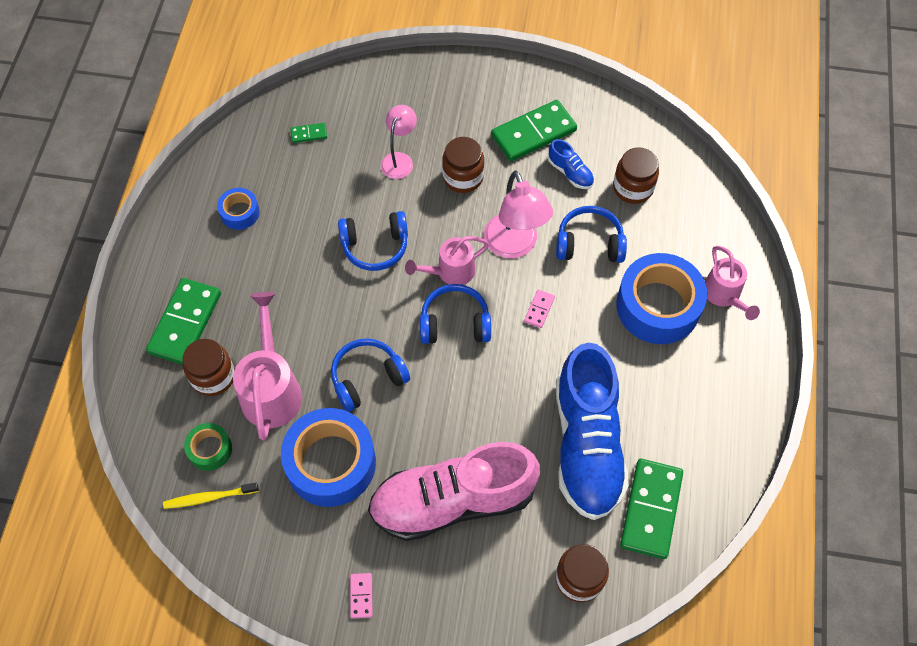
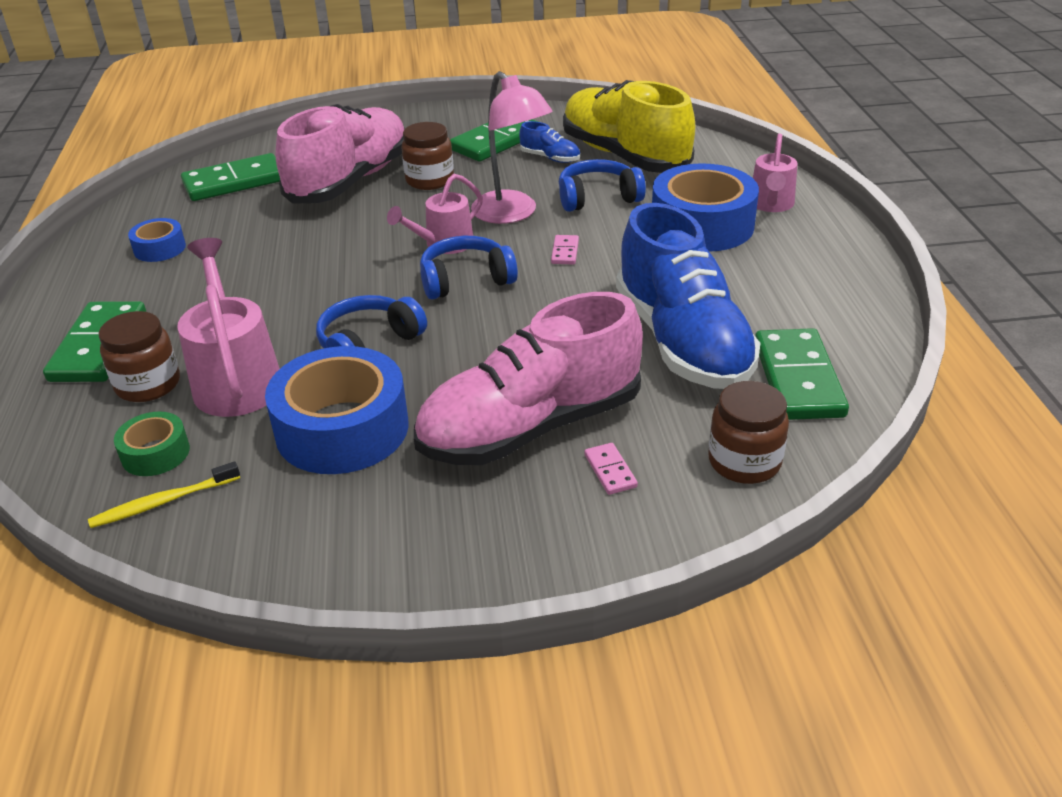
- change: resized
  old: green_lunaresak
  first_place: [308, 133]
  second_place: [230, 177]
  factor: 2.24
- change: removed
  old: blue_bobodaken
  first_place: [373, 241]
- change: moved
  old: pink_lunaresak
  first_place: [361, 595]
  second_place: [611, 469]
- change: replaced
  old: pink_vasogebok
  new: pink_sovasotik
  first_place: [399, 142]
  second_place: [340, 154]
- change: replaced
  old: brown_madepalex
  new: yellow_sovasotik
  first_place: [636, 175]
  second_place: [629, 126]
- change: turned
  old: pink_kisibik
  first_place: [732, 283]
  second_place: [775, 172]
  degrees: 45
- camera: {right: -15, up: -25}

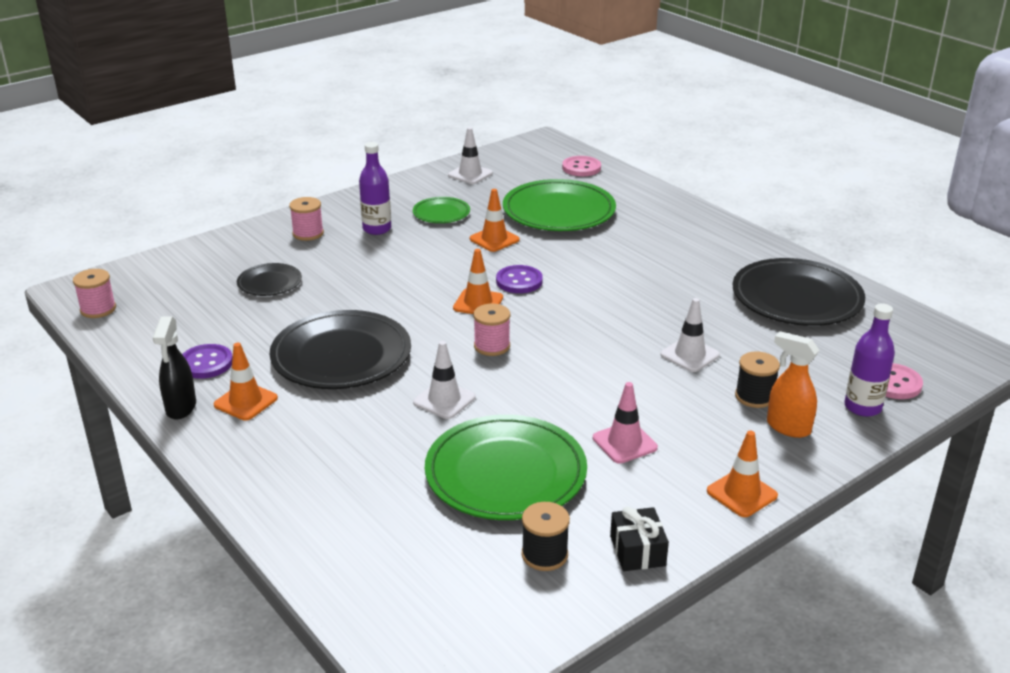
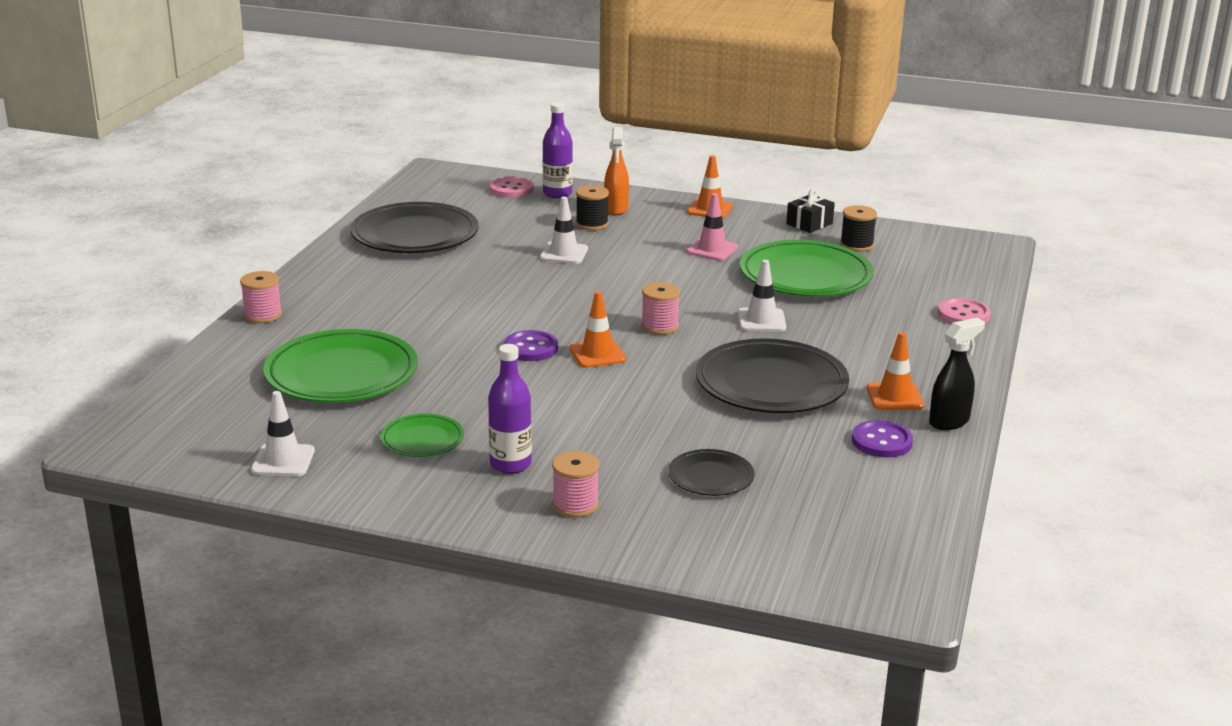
- change: moved
  old: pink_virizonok
  first_place: [94, 293]
  second_place: [261, 297]
- change: removed
  old: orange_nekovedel
  first_place: [495, 220]
- change: moved
  old: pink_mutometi
  first_place: [581, 166]
  second_place: [964, 311]
- camera: {right: -125, up: -5}

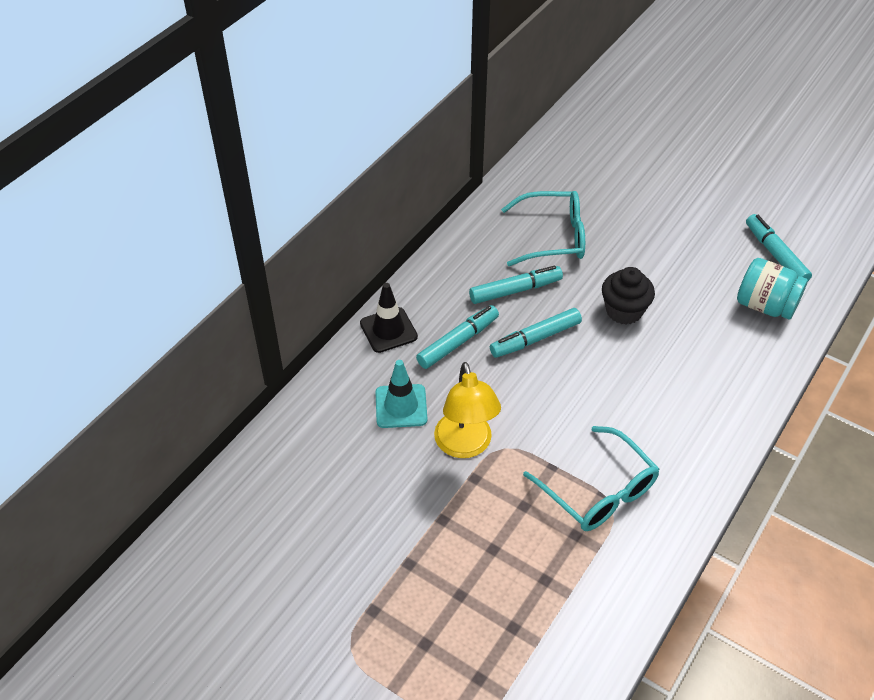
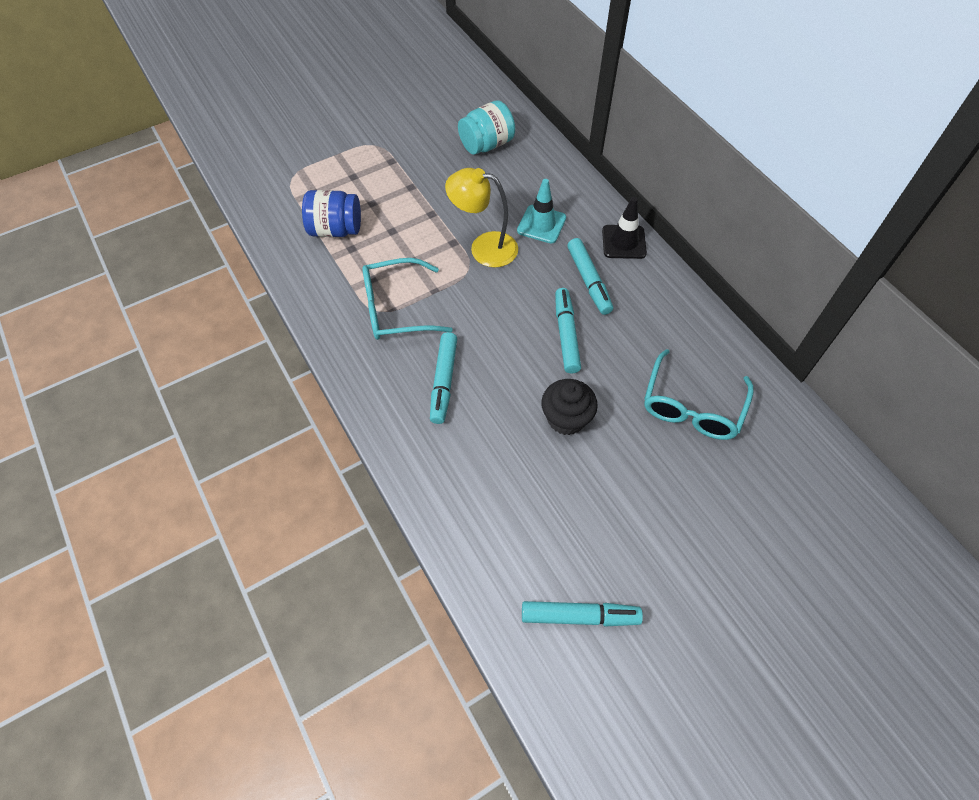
- change: moved
  old: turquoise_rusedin
  first_place: [516, 285]
  second_place: [443, 378]
- change: moved
  old: turquoise_madepalex
  first_place: [772, 289]
  second_place: [486, 127]
- change: added
  new: blue_madepalex
  second_place: [331, 213]
- camera: {right: 115, up: 10}

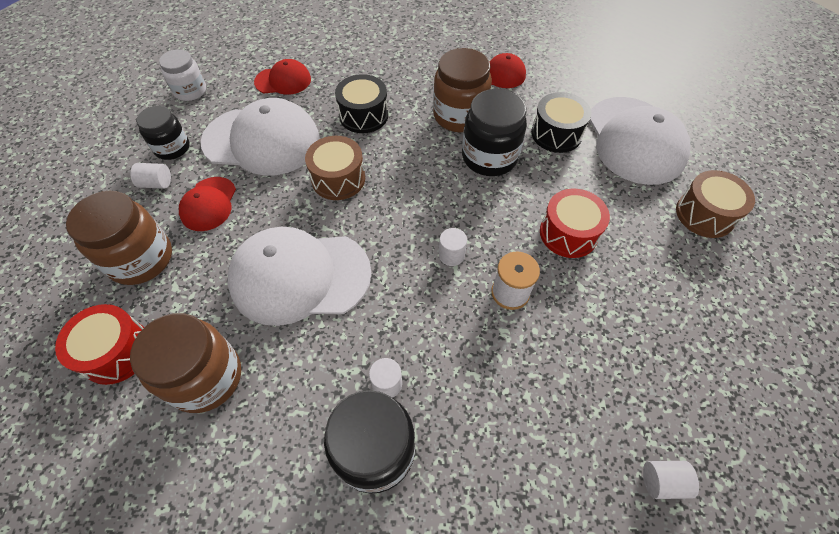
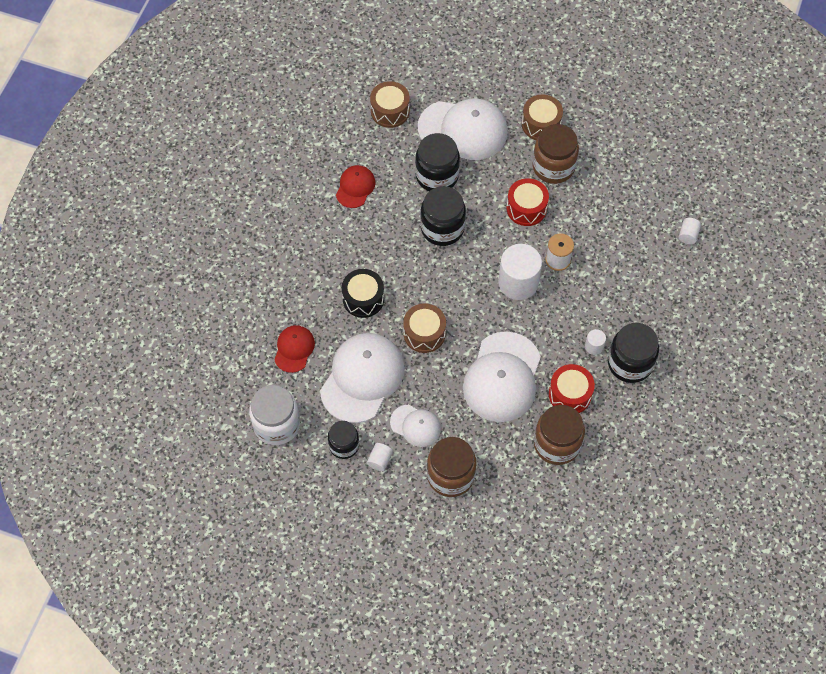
- change: moved
  old: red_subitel
  first_place: [99, 344]
  second_place: [572, 388]
- change: resized
  old: white_madepalex
  first_place: [182, 75]
  second_place: [274, 415]
  factor: 1.56
- change: recoloured
  old: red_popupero
  new: white_popupero
  first_place: [207, 204]
  second_place: [415, 425]
- change: moved
  old: brown_madepalex
  first_place: [462, 90]
  second_place: [555, 154]
- change: resized
  old: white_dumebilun
  first_place: [453, 247]
  second_place: [520, 272]
  factor: 2.19
- change: replaced
  old: black_subitel
  new: black_madepalex
  first_place: [561, 122]
  second_place: [437, 162]
- change: added
  new: brown_subitel
  second_place: [390, 104]
- camera: {right: -70, up: 5}

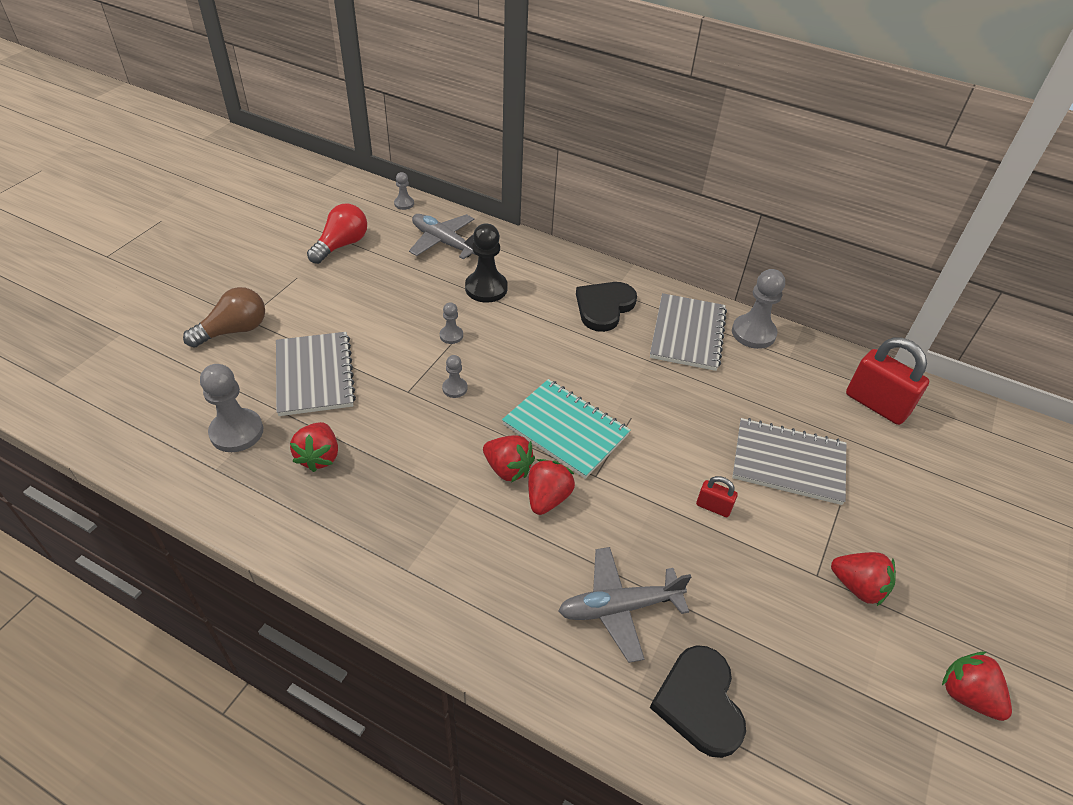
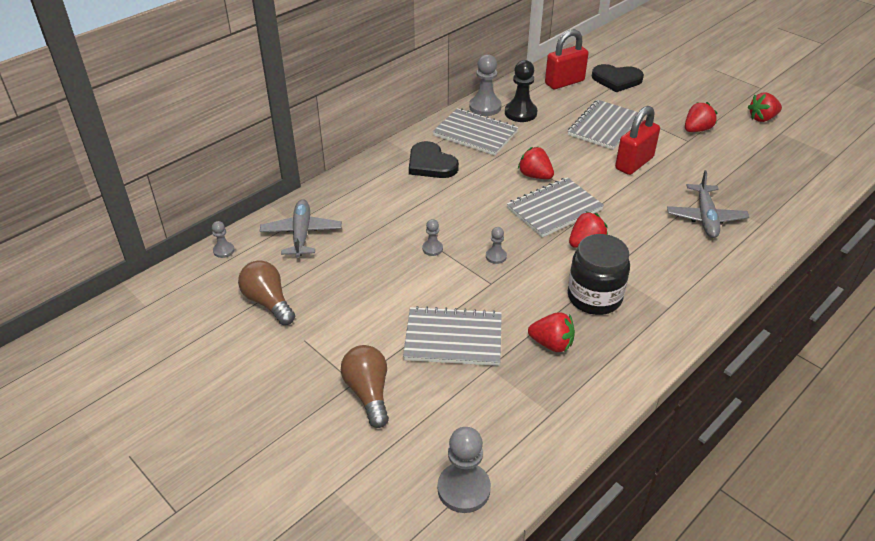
- change: moved
  old: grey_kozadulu
  first_place: [231, 408]
  second_place: [464, 470]
- change: recoloured
  old: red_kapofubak
  new: brown_kapofubak
  first_place: [337, 233]
  second_place: [266, 292]
- change: turned
  old: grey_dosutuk
  first_place: [442, 236]
  second_place: [301, 228]
  degrees: 120
- change: moved
  old: black_kozadulu
  first_place: [486, 262]
  second_place: [521, 91]
- change: recoloured
  old: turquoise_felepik
  new: grey_felepik
  first_place: [566, 429]
  second_place: [555, 207]
- change: moved
  old: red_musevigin
  first_place: [551, 487]
  second_place: [536, 163]
- change: moved
  old: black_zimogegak
  first_place: [698, 701]
  second_place: [618, 78]
- change: resized
  old: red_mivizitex
  first_place: [717, 496]
  second_place: [637, 140]
  factor: 2.03
- change: added
  new: black_madepalex
  second_place: [599, 274]
- camera: {right: -70, up: -5}

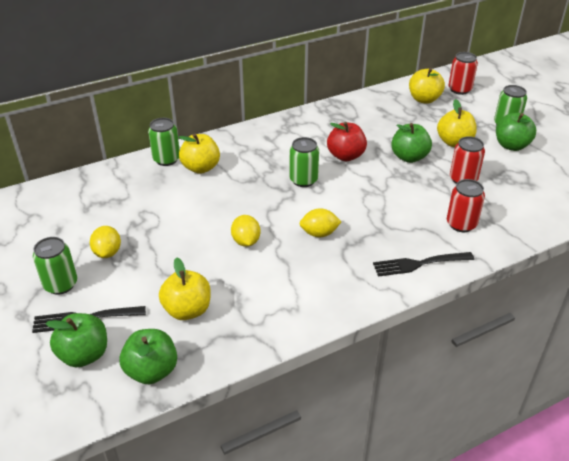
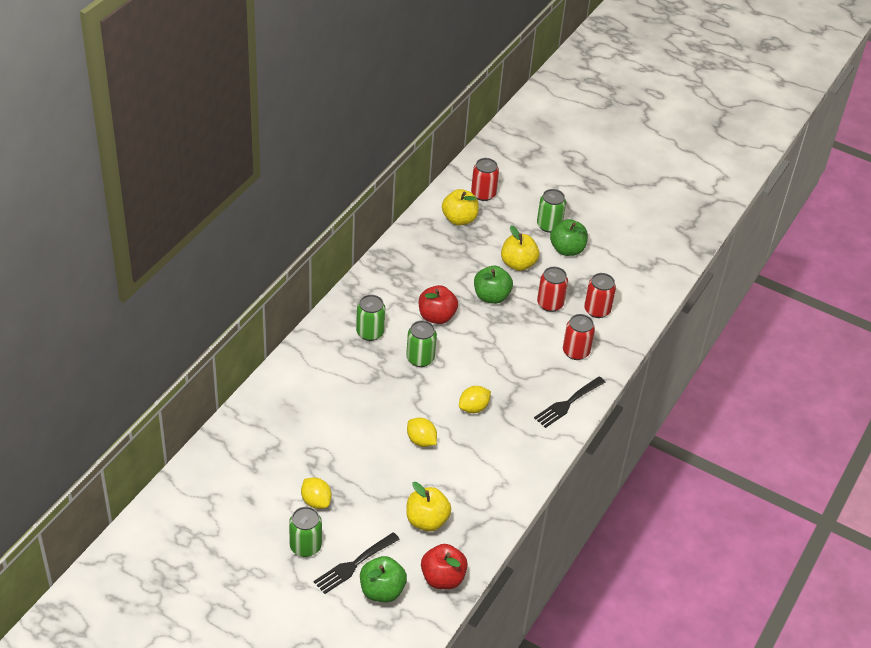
- change: recoloured
  old: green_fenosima
  new: red_fenosima
  first_place: [148, 356]
  second_place: [444, 566]
- change: moved
  old: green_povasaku
  first_place: [164, 142]
  second_place: [370, 318]
- change: removed
  old: yellow_fenosima
  first_place: [199, 154]
- change: added
  new: red_povasaku
  second_place: [600, 295]
- camera: {right: -35, up: 5}

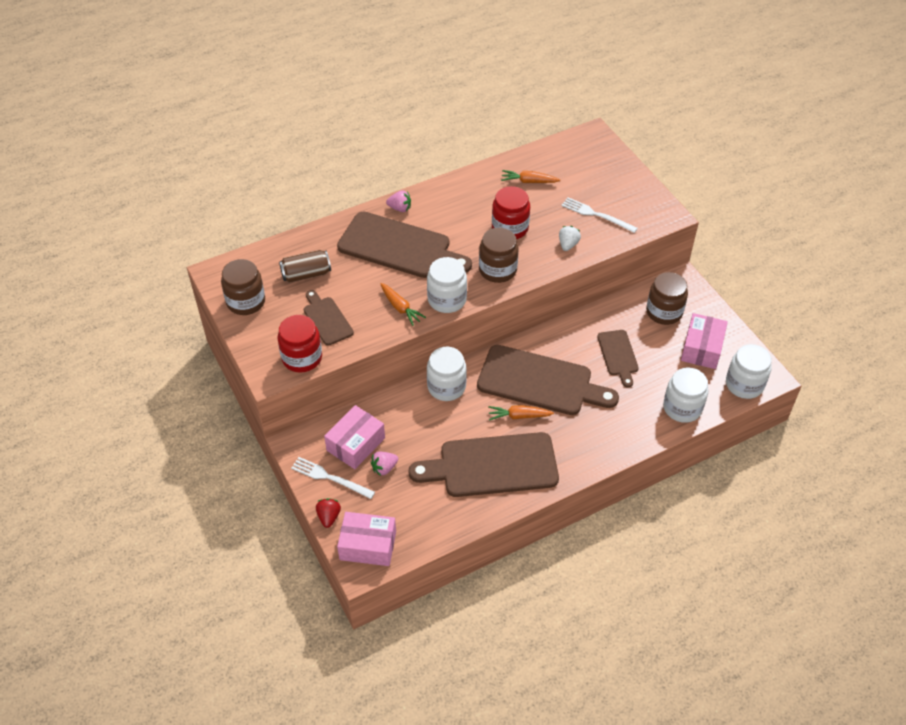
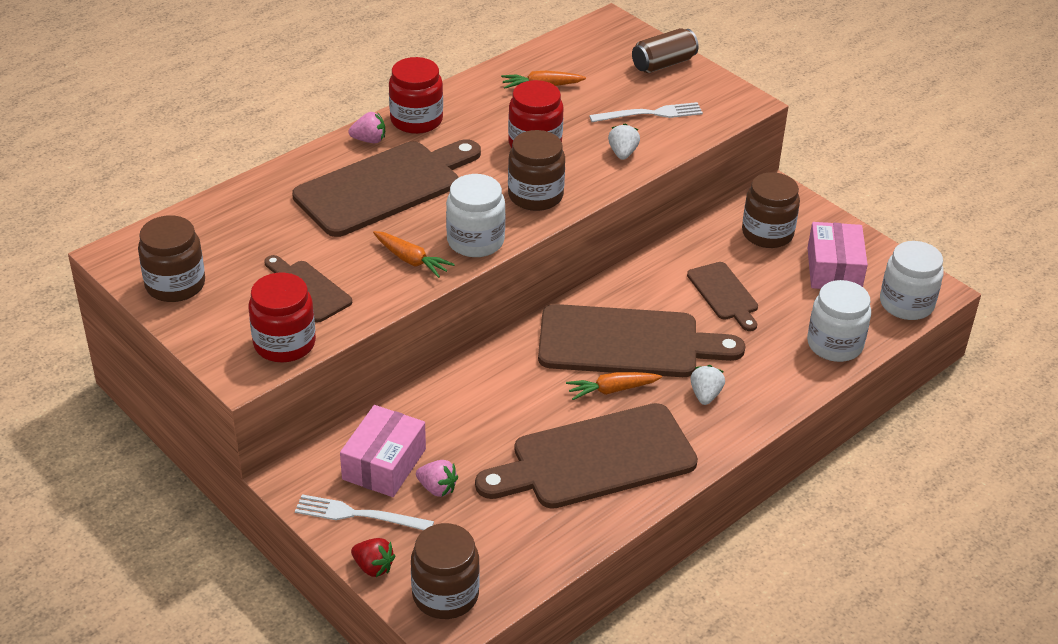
- change: moved
  old: brown_povasaku
  first_place: [305, 266]
  second_place: [665, 50]
- change: turned
  old: red_musevigin
  first_place: [328, 513]
  second_place: [373, 557]
  degrees: 135
- change: turned
  old: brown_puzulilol
  first_place: [404, 244]
  second_place: [386, 188]
  degrees: -45
- change: replaced
  old: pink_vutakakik
  new: brown_madepalex
  first_place: [366, 539]
  second_place: [445, 571]
- change: turned
  old: pink_musevigin
  first_place: [384, 464]
  second_place: [437, 478]
  degrees: -105
- change: removed
  old: white_madepalex
  first_place: [447, 374]
- change: turned
  old: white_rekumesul
  first_place: [599, 215]
  second_place: [646, 112]
  degrees: 150
- change: added
  new: red_madepalex
  second_place: [416, 95]
- change: added
  new: white_musevigin
  second_place: [707, 385]
- camera: {right: -15, up: -10}

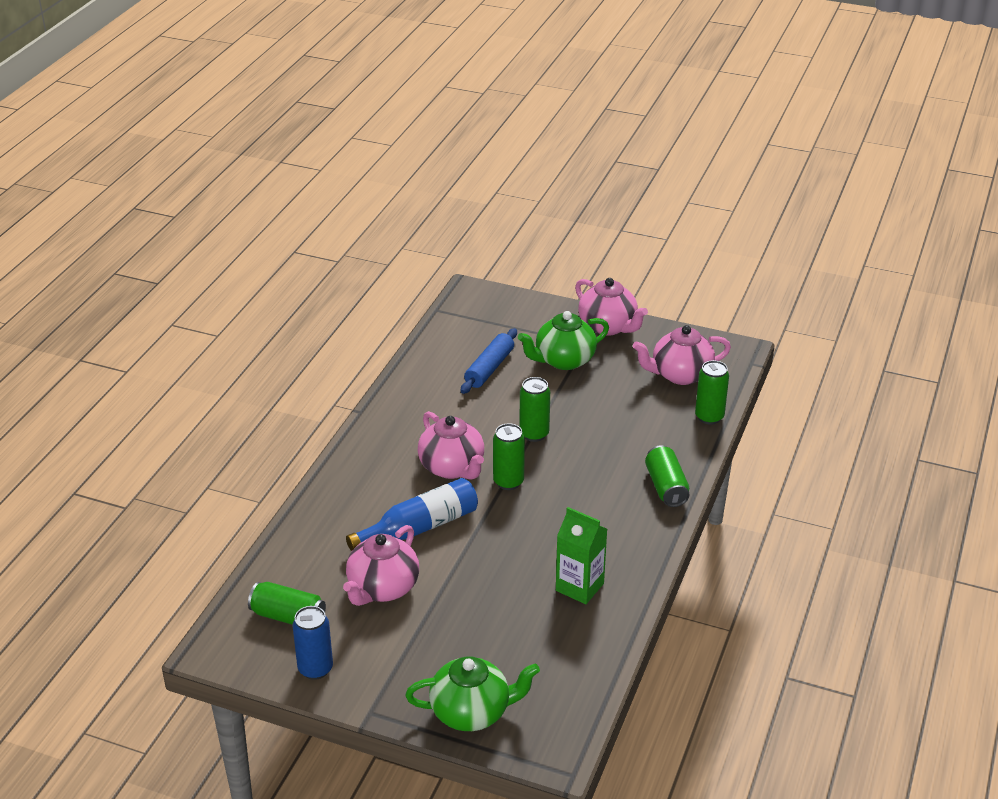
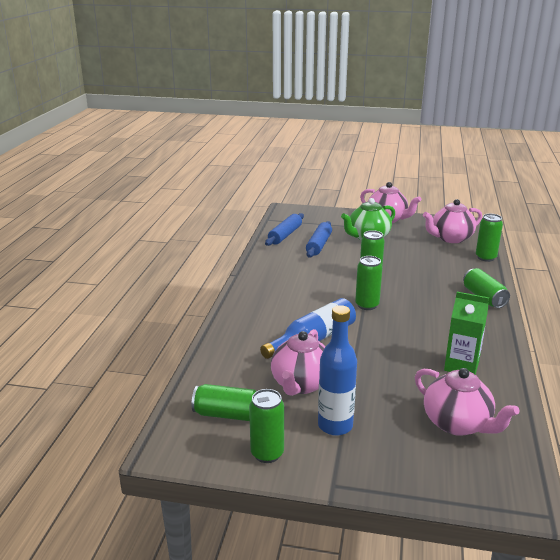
- change: recoloured
  old: blue_povasaku
  new: green_povasaku
  first_place: [312, 643]
  second_place: [266, 426]
- change: removed
  old: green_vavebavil
  first_place: [472, 693]
- change: moved
  old: pink_vavebavil
  first_place: [451, 445]
  second_place: [467, 402]
- change: added
  new: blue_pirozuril
  second_place: [284, 229]
- change: added
  new: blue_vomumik
  second_place: [337, 370]
- camera: {right: -10, up: -10}

